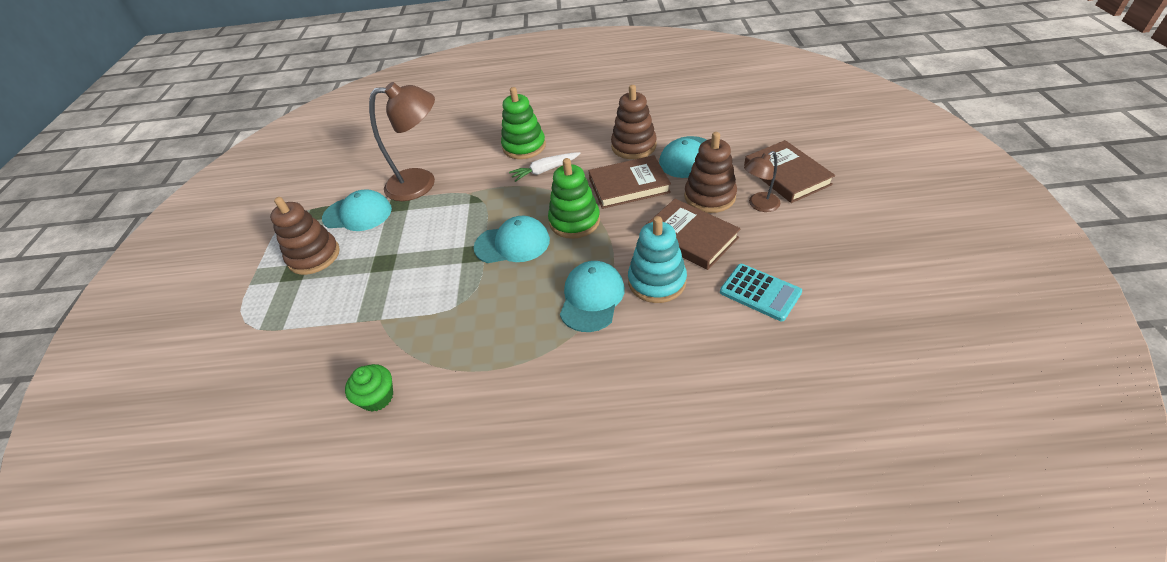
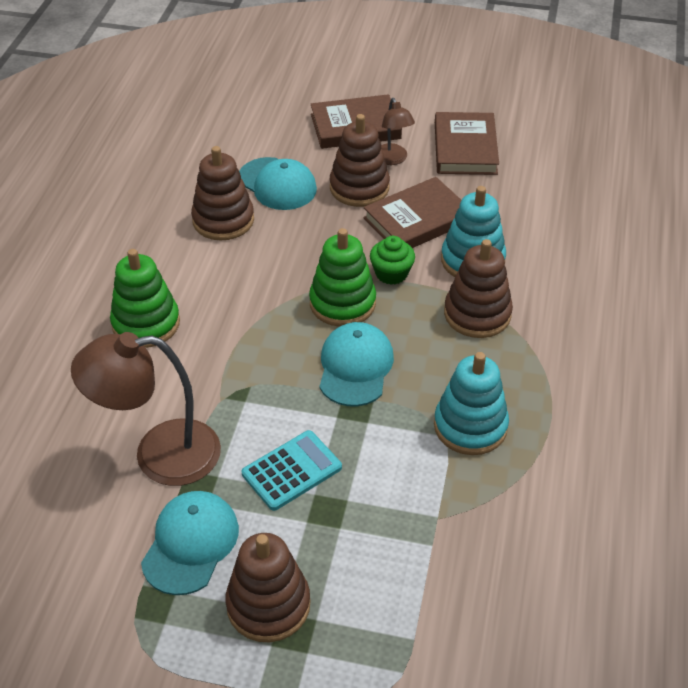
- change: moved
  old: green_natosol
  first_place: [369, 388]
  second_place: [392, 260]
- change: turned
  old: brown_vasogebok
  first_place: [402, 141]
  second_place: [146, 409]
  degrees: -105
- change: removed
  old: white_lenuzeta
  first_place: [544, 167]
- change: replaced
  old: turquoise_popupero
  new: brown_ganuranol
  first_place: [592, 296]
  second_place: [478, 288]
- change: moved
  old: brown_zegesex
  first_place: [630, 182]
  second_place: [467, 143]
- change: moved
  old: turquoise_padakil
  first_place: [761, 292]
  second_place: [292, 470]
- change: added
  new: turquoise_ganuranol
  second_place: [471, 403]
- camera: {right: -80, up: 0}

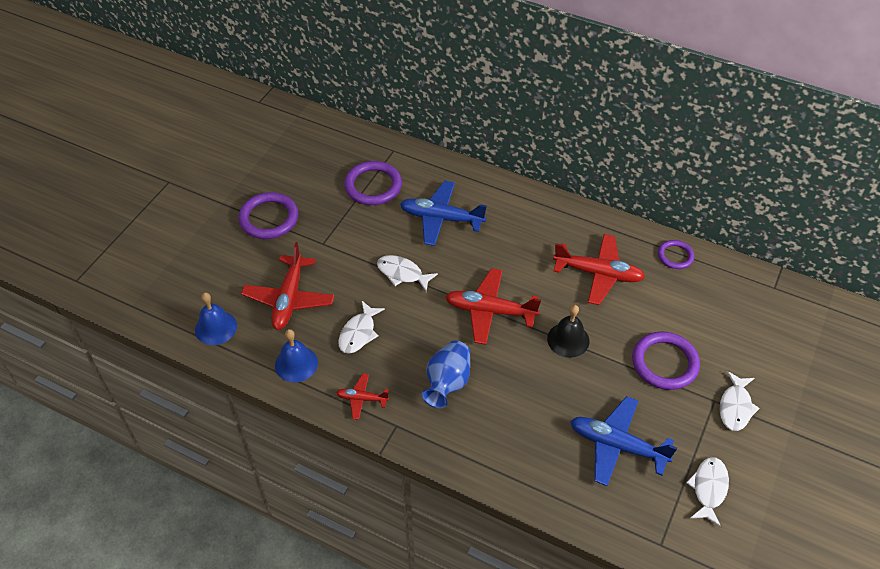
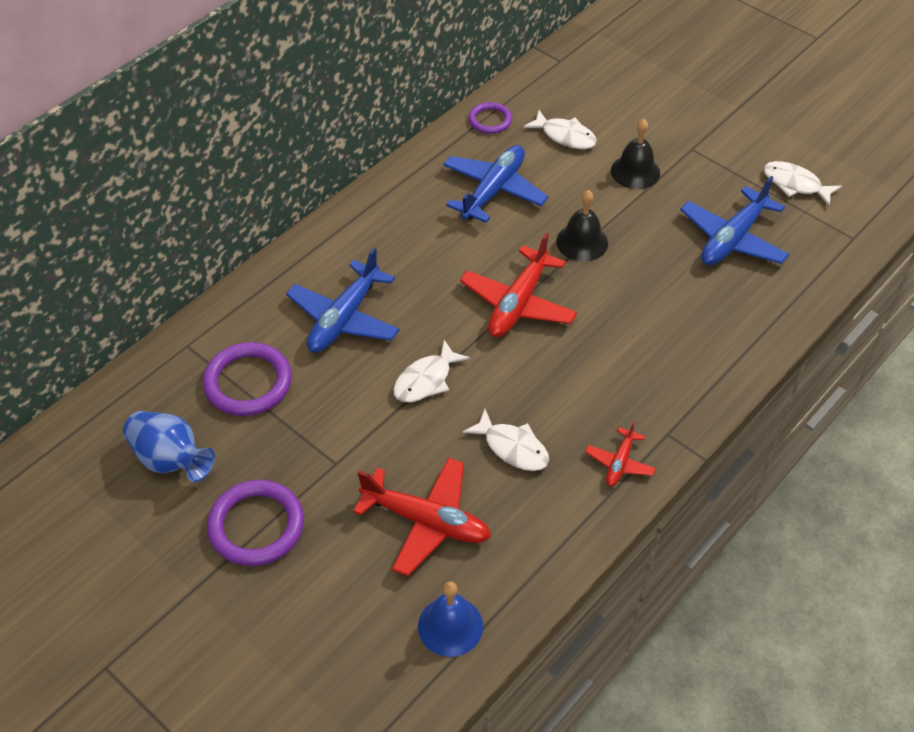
- change: removed
  old: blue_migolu
  first_place: [296, 355]
- change: moved
  old: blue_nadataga
  first_place: [446, 374]
  second_place: [169, 446]
- change: recoloured
  old: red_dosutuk
  new: blue_dosutuk
  first_place: [599, 269]
  second_place: [496, 184]
- change: replaced
  old: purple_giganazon
  new: black_migolu
  first_place: [666, 360]
  second_place: [635, 154]
- change: moved
  old: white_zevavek
  first_place: [740, 401]
  second_place: [560, 129]
- camera: {right: -75, up: 0}

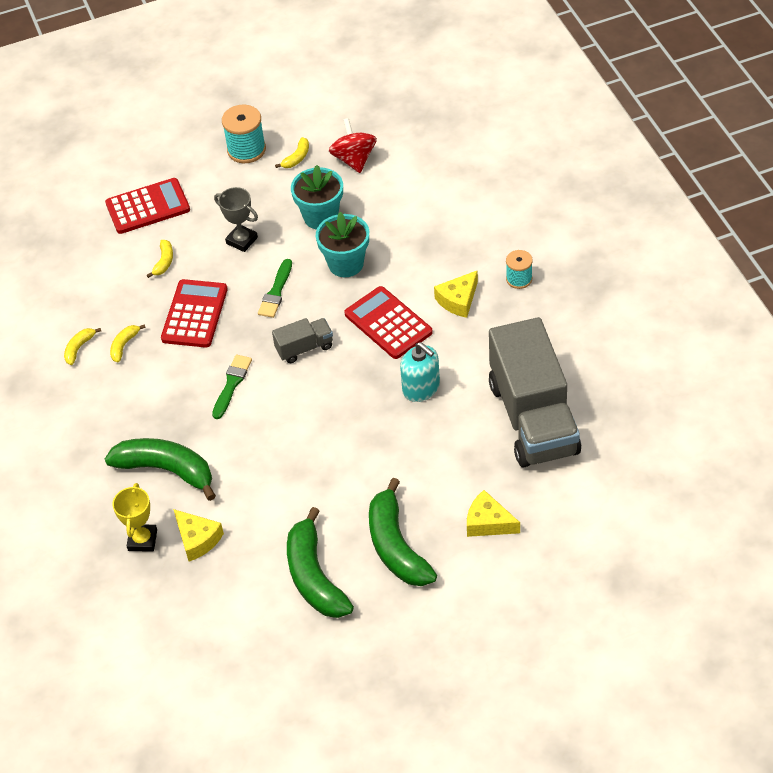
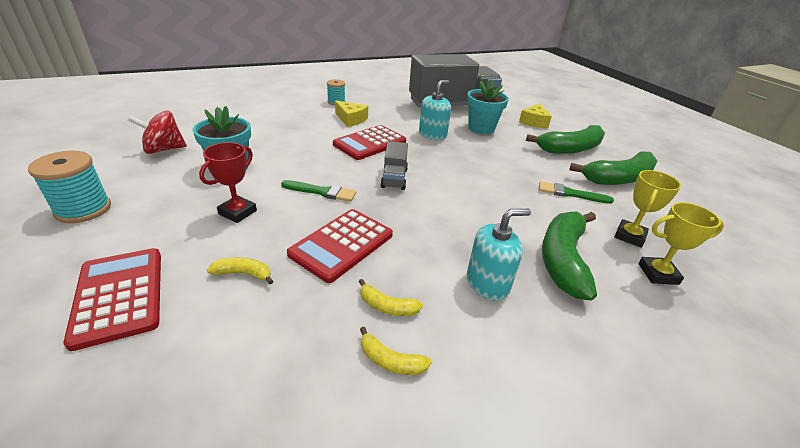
- change: turned
  old: red_padakil
  first_place: [194, 313]
  second_place: [340, 246]
  degrees: -60
- change: replaced
  old: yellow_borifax
  new: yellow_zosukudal
  first_place: [198, 535]
  second_place: [647, 209]
- change: moved
  old: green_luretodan
  first_place: [232, 387]
  second_place: [576, 192]
- change: recoloured
  old: grey_zosukudal
  new: red_zosukudal
  first_place: [236, 219]
  second_place: [228, 182]
- change: turned
  old: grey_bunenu
  first_place: [302, 340]
  second_place: [394, 165]
  degrees: -150
- change: removed
  old: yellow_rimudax
  first_place: [292, 152]
- change: moved
  old: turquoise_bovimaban
  first_place: [342, 244]
  second_place: [488, 106]
- change: added
  new: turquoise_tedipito
  second_place: [499, 255]
- camera: {right: -100, up: -15}

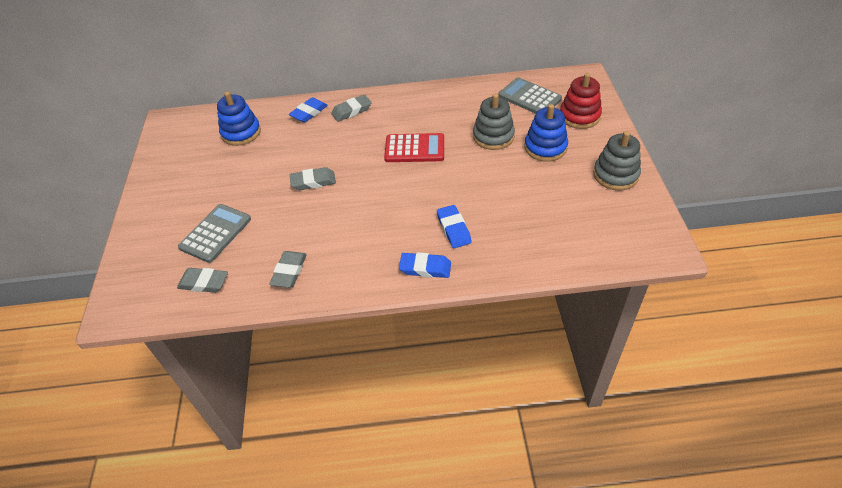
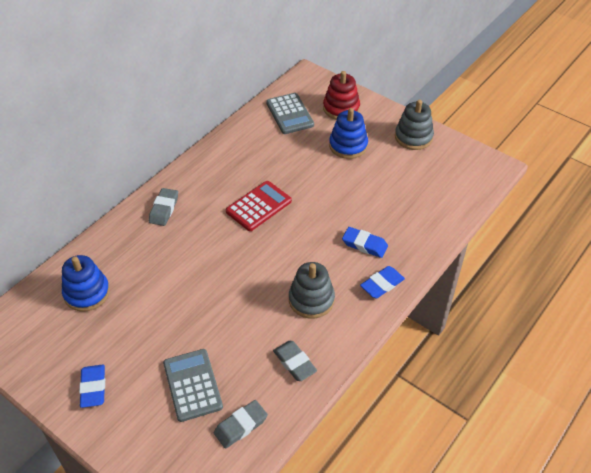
- change: moved
  old: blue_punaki
  first_place: [308, 110]
  second_place: [92, 386]
- change: removed
  old: grey_punaki
  first_place: [313, 178]
- change: moved
  old: grey_ganuranol
  first_place: [494, 122]
  second_place: [312, 290]
- change: turned
  old: grey_padakil
  first_place: [530, 95]
  second_place: [290, 113]
  degrees: -105
- camera: {right: -50, up: 0}

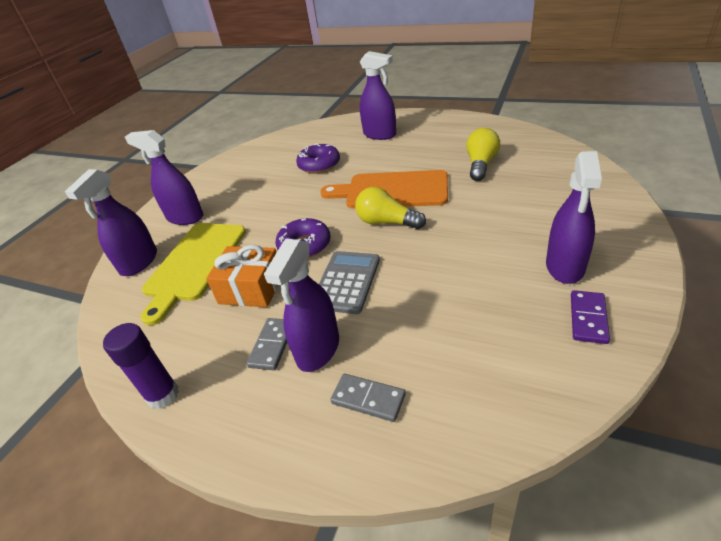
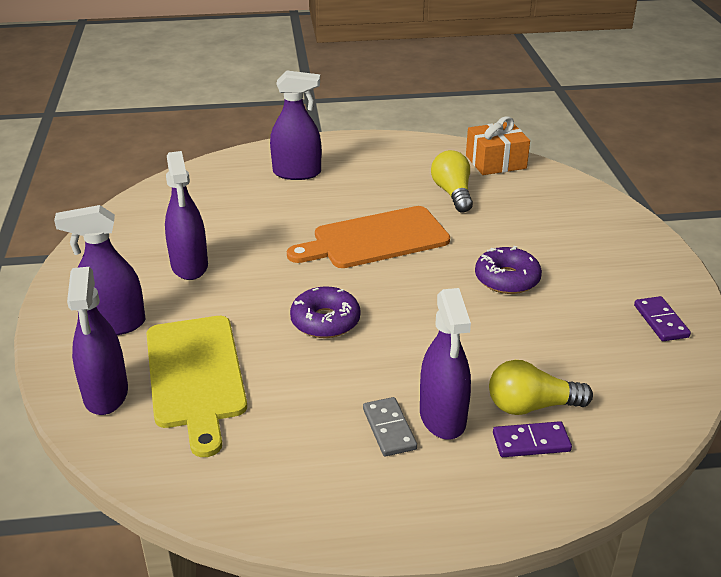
- change: removed
  old: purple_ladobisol
  first_place: [141, 366]
- change: moved
  old: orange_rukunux
  first_place: [242, 276]
  second_place: [498, 146]
- change: moved
  old: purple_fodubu
  first_place: [318, 158]
  second_place: [508, 270]
- change: removed
  old: grey_padakil
  first_place: [349, 282]
- change: recoloured
  old: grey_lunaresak
  new: purple_lunaresak
  first_place: [368, 397]
  second_place: [532, 439]
- change: moved
  old: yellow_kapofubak
  first_place: [390, 208]
  second_place: [541, 387]
- change: moved
  old: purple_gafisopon
  first_place: [574, 217]
  second_place: [186, 215]
- camera: {right: -35, up: -5}

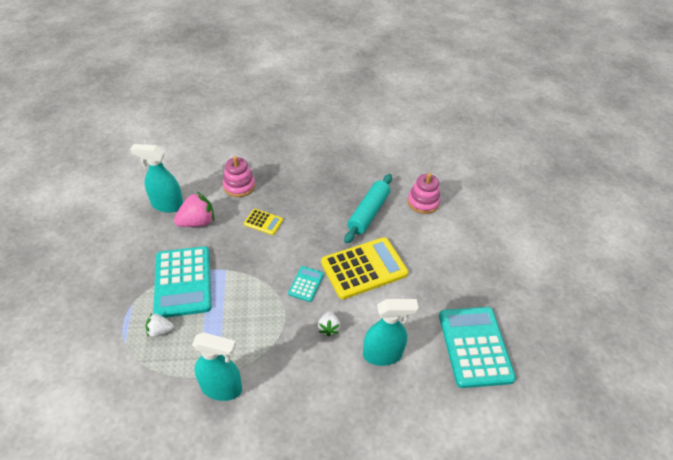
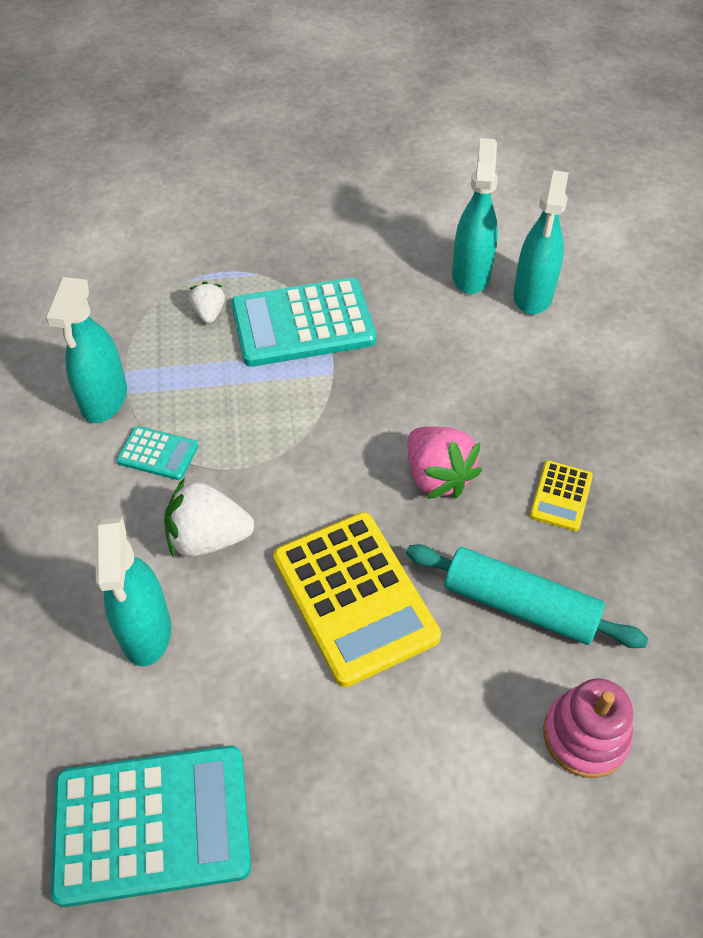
- change: moved
  old: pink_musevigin
  first_place: [194, 209]
  second_place: [445, 463]
- change: removed
  old: pink_ganuranol
  first_place: [239, 176]
- change: moved
  old: yellow_padakil
  first_place: [263, 222]
  second_place: [561, 495]
- change: moved
  old: turquoise_padakil
  first_place: [306, 284]
  second_place: [157, 453]
- change: resized
  old: white_musevigin
  first_place: [329, 324]
  second_place: [209, 517]
  factor: 1.75
- change: added
  new: turquoise_gafisopon
  second_place: [541, 242]
- camera: {right: 90, up: 5}

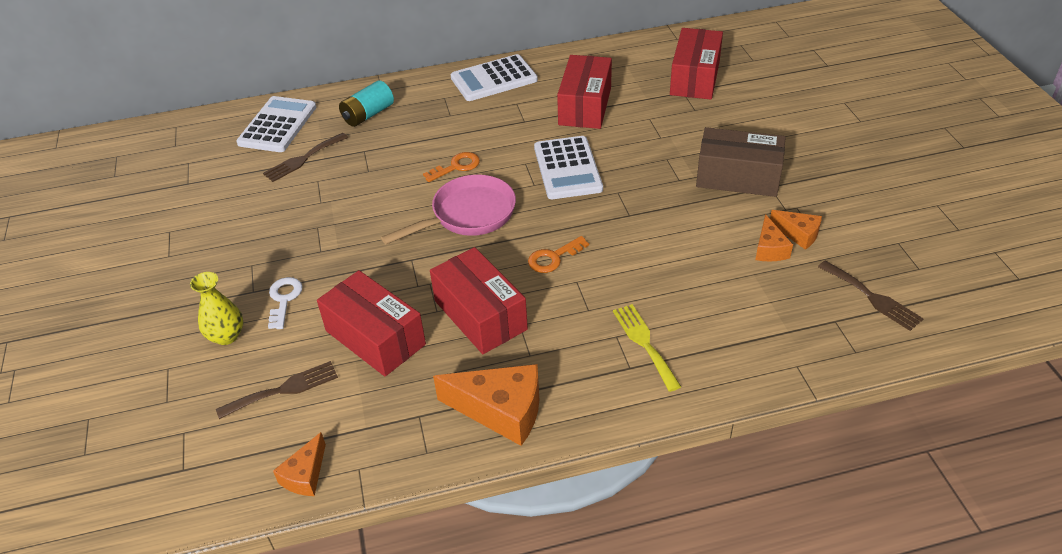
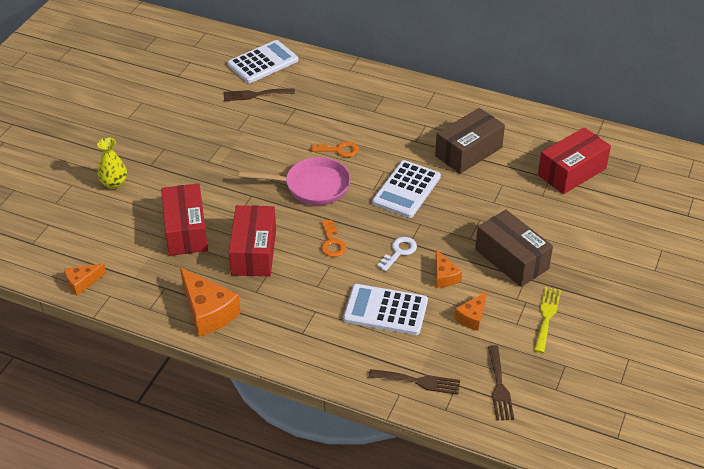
- change: moved
  old: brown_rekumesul
  first_place: [277, 390]
  second_place: [414, 382]
- change: moved
  old: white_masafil
  first_place: [285, 303]
  second_place: [397, 254]
- change: removed
  old: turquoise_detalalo
  first_place: [366, 103]
- change: moved
  old: white_padakil
  first_place: [494, 77]
  second_place: [385, 309]
- change: turned
  old: orange_masafil
  first_place: [558, 254]
  second_place: [333, 238]
  degrees: -105
- change: recoloured
  old: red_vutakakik
  new: brown_vutakakik
  first_place: [584, 92]
  second_place: [470, 141]
- change: moved
  old: yellow_rekumesul
  first_place: [647, 348]
  second_place: [547, 320]
- change: moved
  old: orange_borifax
  first_place: [796, 230]
  second_place: [448, 269]
- camera: {right: 35, up: 0}

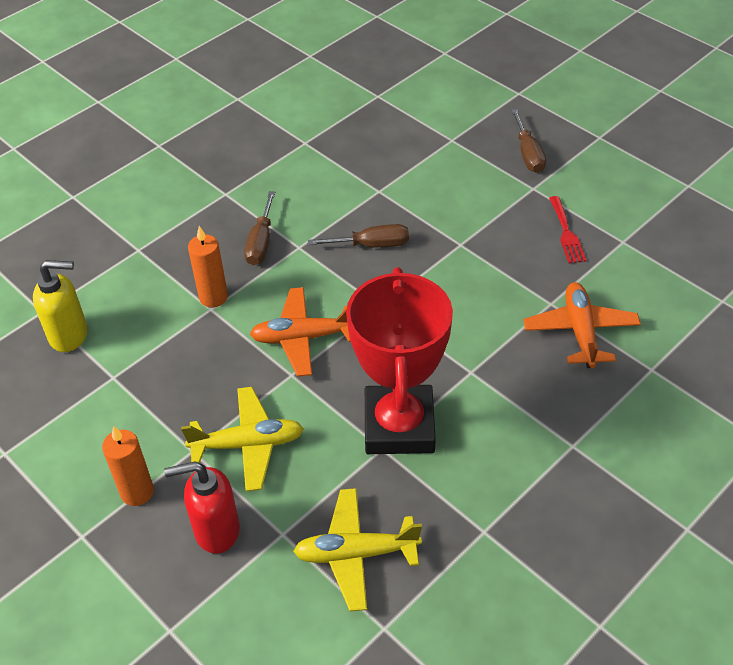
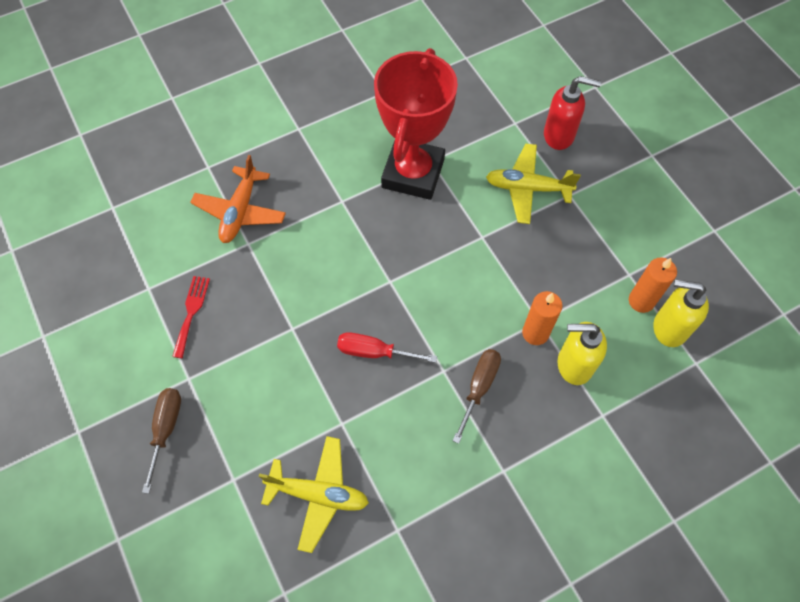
- change: moved
  old: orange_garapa
  first_place: [128, 466]
  second_place: [653, 285]
- change: removed
  old: orange_dosutuk
  first_place: [300, 332]
- change: moved
  old: yellow_dosutuk
  first_place: [357, 549]
  second_place: [314, 494]
- change: recoloured
  old: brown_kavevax
  new: red_kavevax
  first_place: [358, 235]
  second_place: [387, 347]
- change: added
  new: yellow_tedipito
  second_place: [582, 353]
- camera: {right: -165, up: 15}

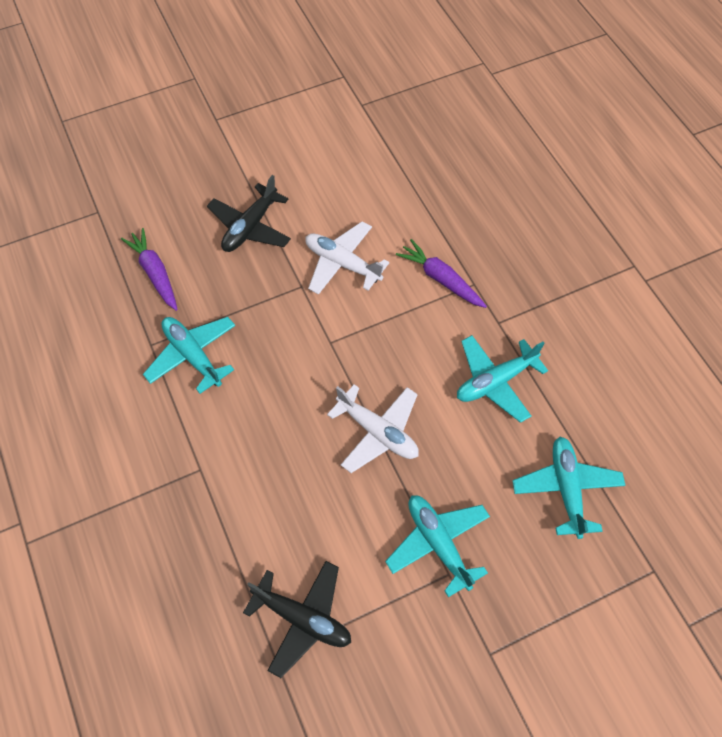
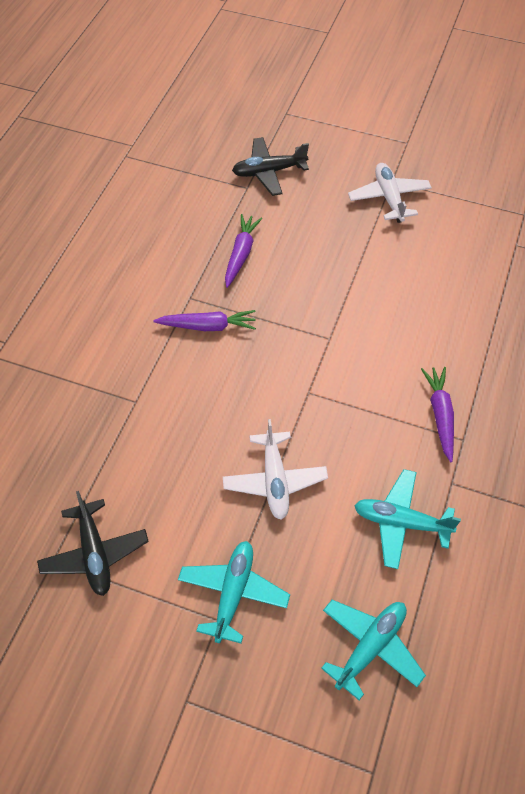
- change: replaced
  old: turquoise_dosutuk
  new: purple_lenuzeta
  first_place: [189, 355]
  second_place: [204, 320]
- change: moved
  old: black_dosutuk
  first_place: [249, 213]
  second_place: [270, 166]
- change: moved
  old: white_dosutuk
  first_place: [347, 258]
  second_place: [390, 193]
- camera: {right: 45, up: -5}

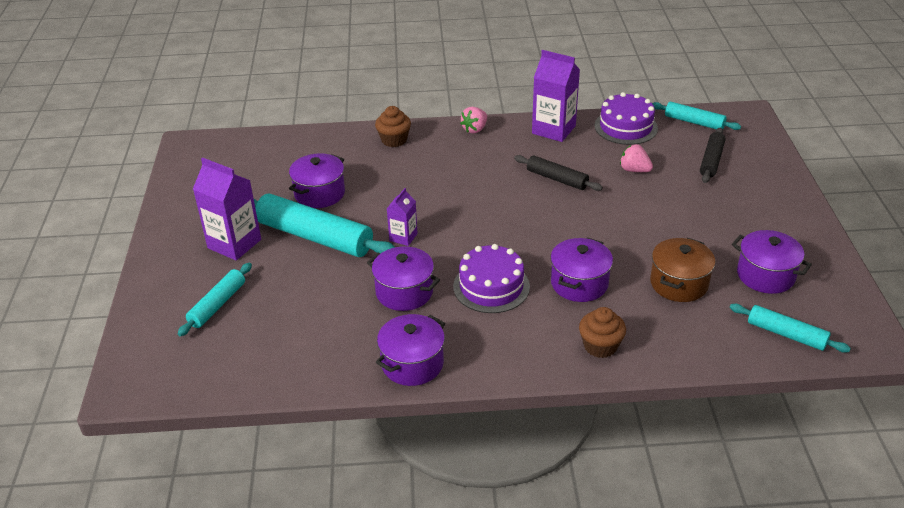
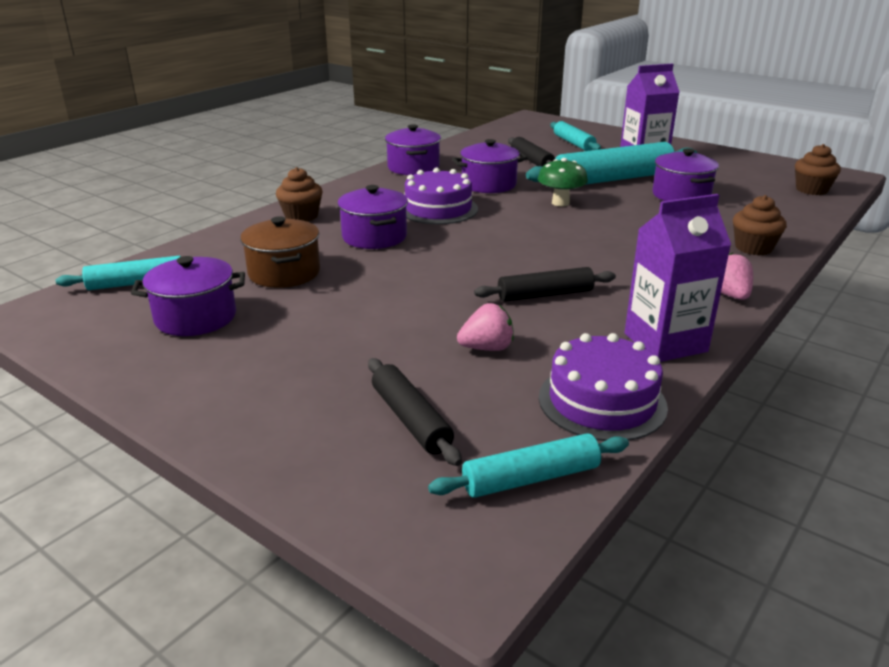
- change: replaced
  old: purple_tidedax
  new: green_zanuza
  first_place: [402, 217]
  second_place: [563, 182]
- change: added
  new: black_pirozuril
  second_place: [531, 152]
- change: added
  new: brown_natosol
  second_place: [818, 169]
- camera: {right: 130, up: -10}

